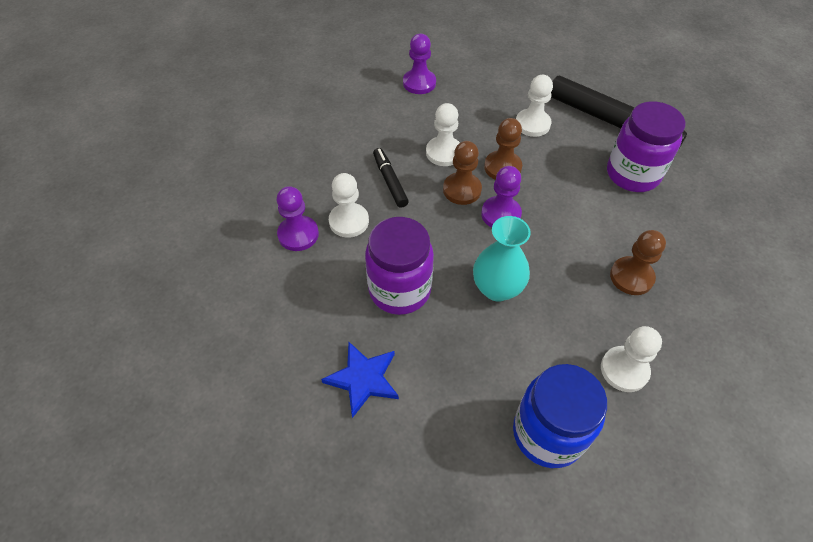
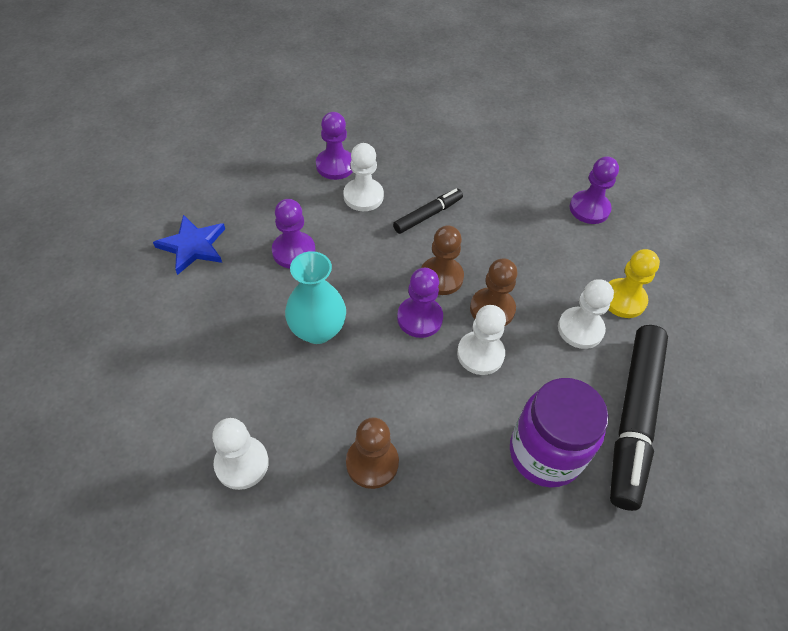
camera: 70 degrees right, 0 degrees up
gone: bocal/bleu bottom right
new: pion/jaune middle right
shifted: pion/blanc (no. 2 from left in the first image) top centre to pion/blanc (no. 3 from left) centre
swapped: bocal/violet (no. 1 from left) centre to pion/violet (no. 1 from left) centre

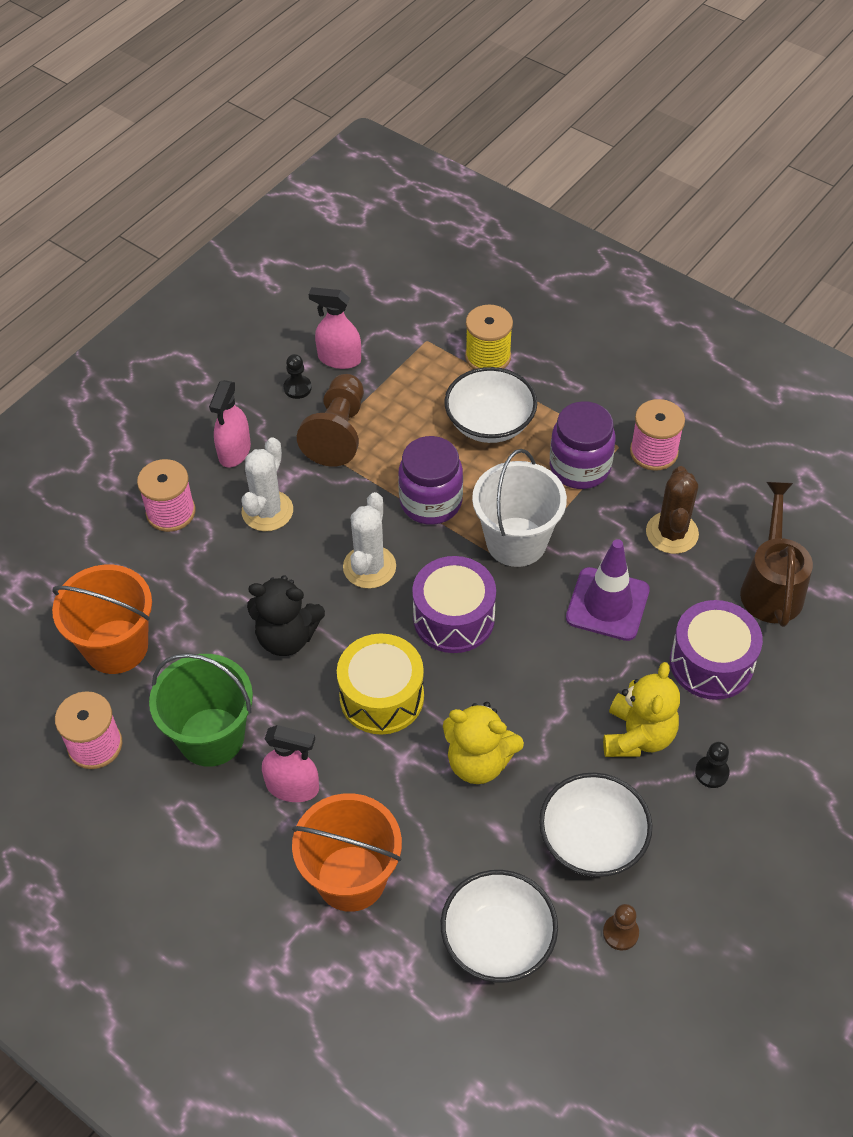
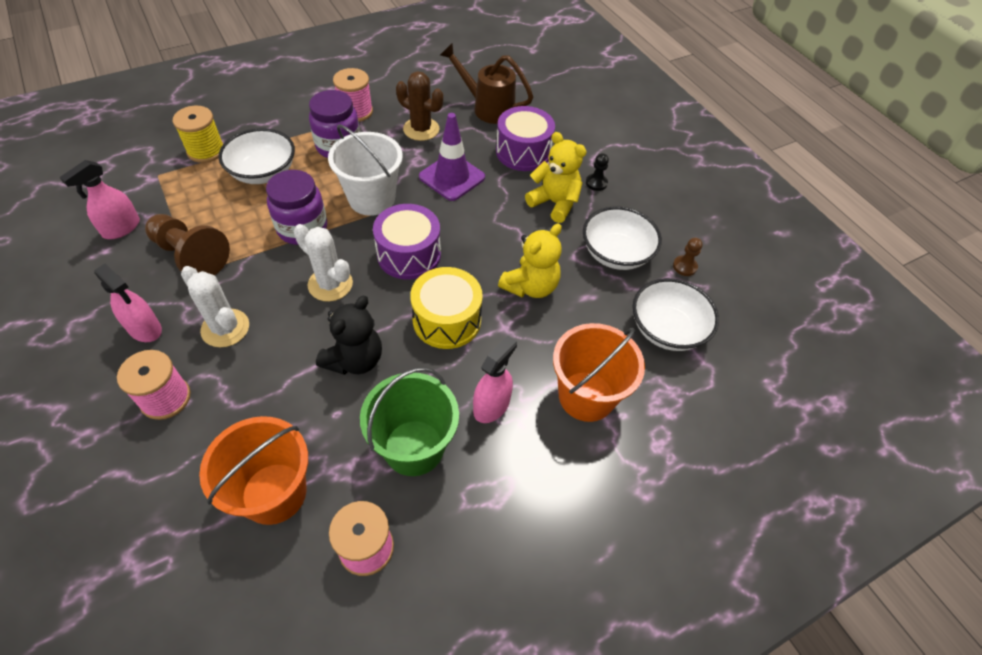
camera: 70 degrees left, 0 degrees up
gone: pion/noir (no. 1 from left) top centre

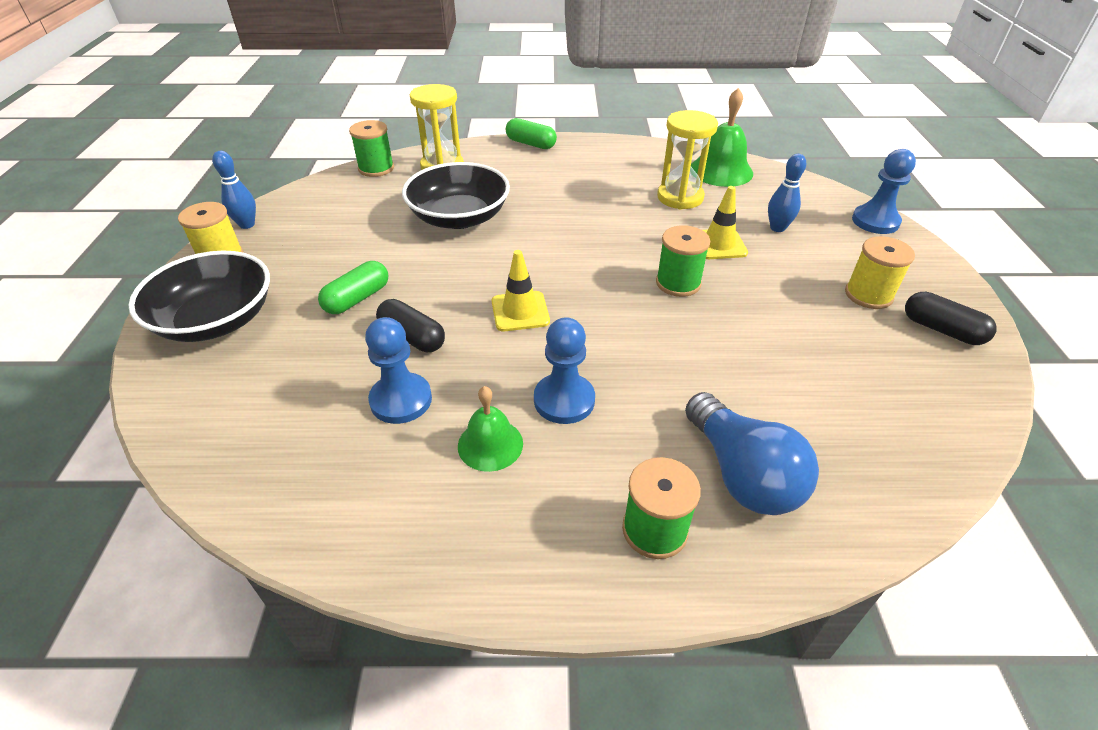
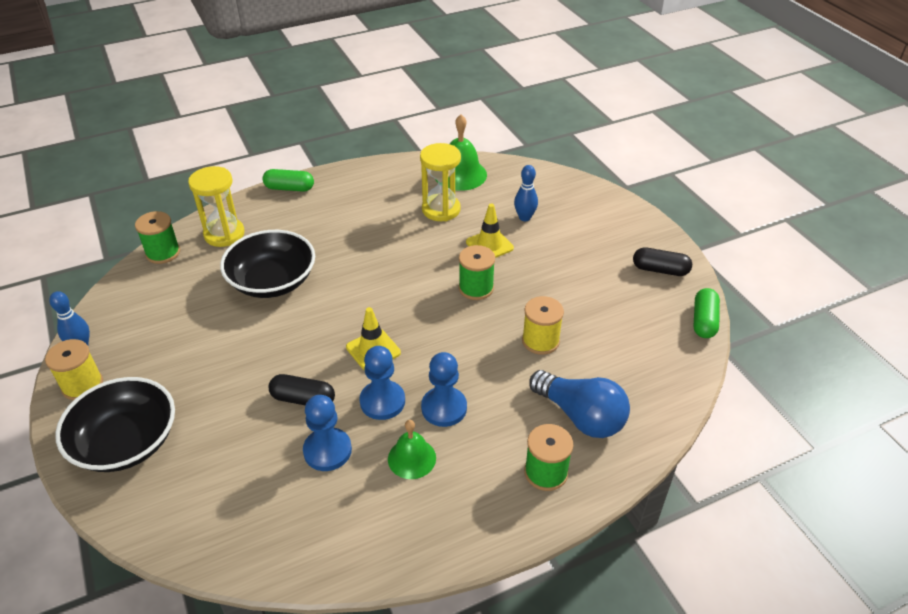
camera: 25 degrees left, 0 degrees up
shifted: pion/bleu (no. 3 from left in the first image) top right to pion/bleu (no. 2 from left) centre; bobine/jaune (no. 2 from left) middle right to centre; gélule/vert (no. 1 from left in the first image) middle left to gélule/vert (no. 2 from left) middle right

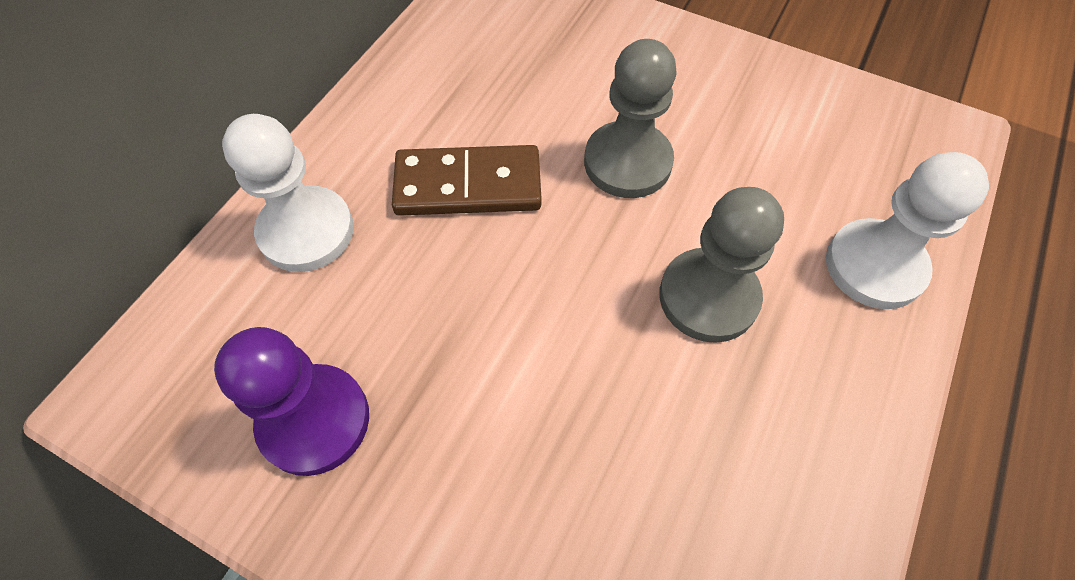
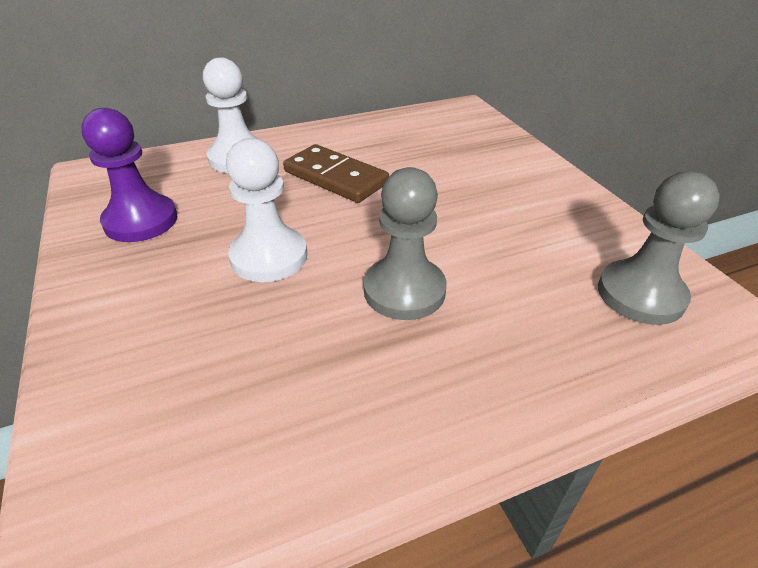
camera: 40 degrees right, 20 degrees down
shifted: pion/gris (no. 1 from left in the first image) top centre to pion/gris (no. 2 from left) middle right; pion/blanc (no. 2 from left) middle right to centre

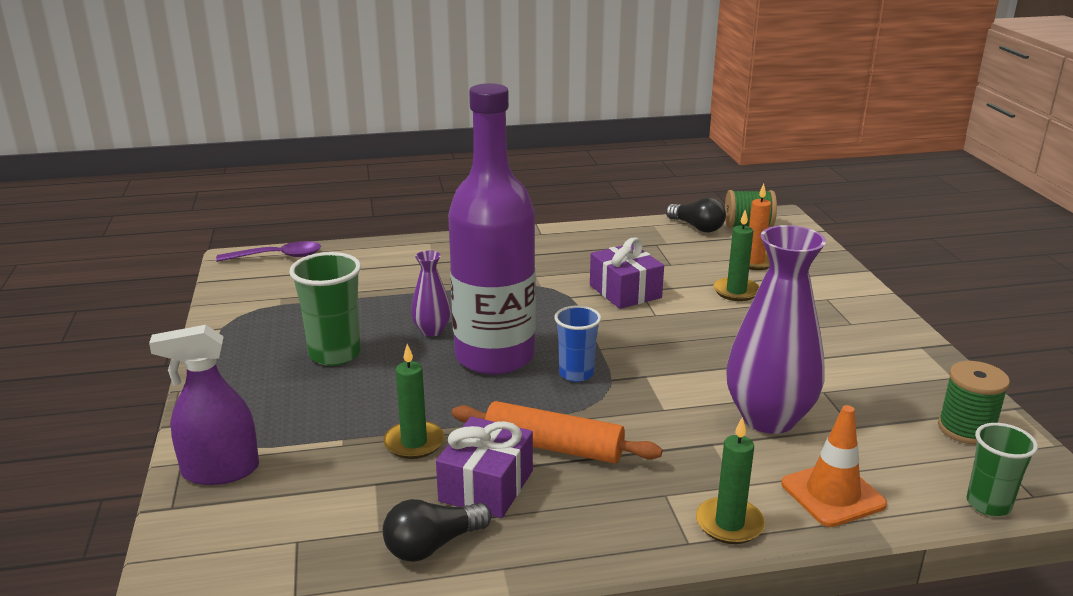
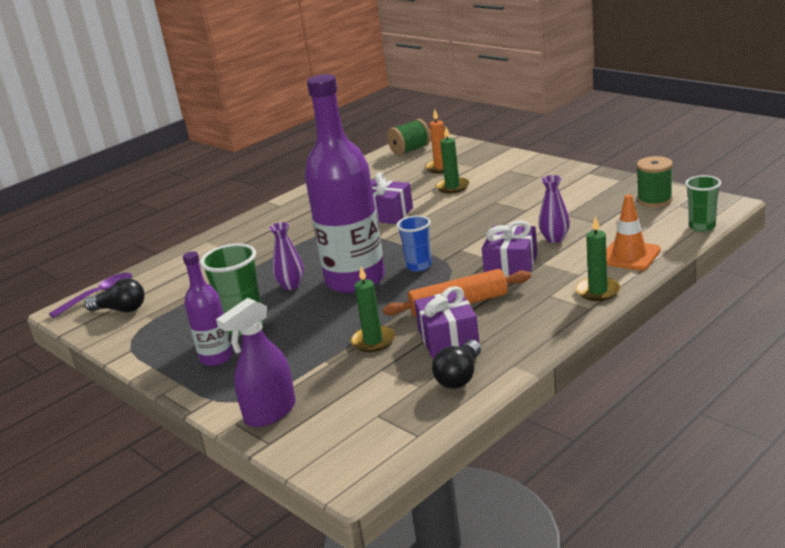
camera: 30 degrees left, 0 degrees up
new: cadeau/violet (no. 3 from left) centre; bouteille/violet (no. 1 from left) middle left
shifted: ampoule/noir (no. 2 from left in the first image) centre to ampoule/noir (no. 1 from left) middle left
scaled: vase/violet (no. 2 from left) middle right = middle right x0.49

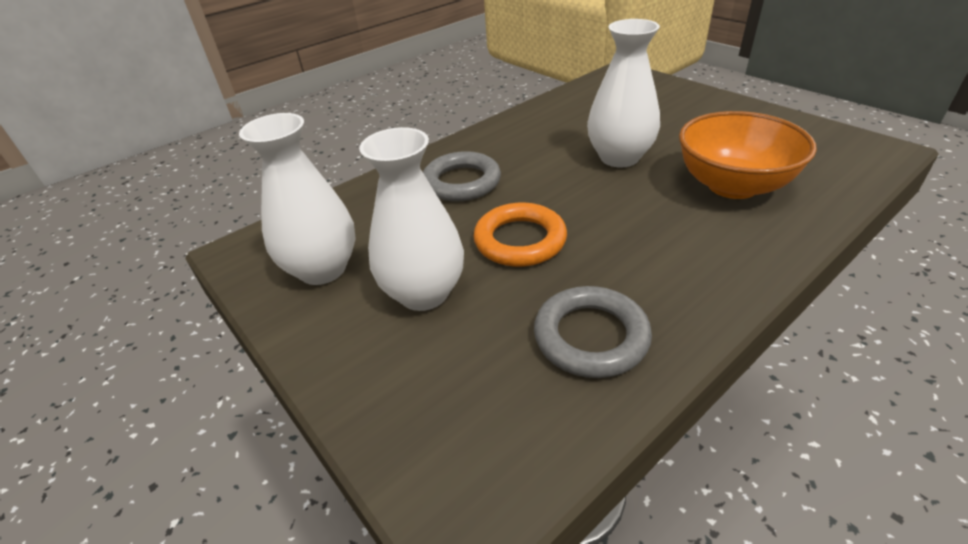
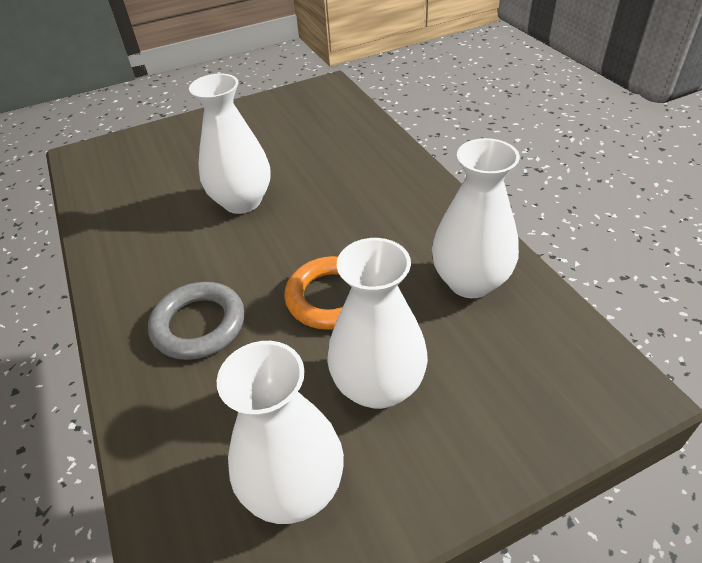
camera: 75 degrees left, 5 degrees up
gone: bol/orange top right
swapped: anneau/gris (no. 2 from left) centre to vase/blanc (no. 4 from left) middle right

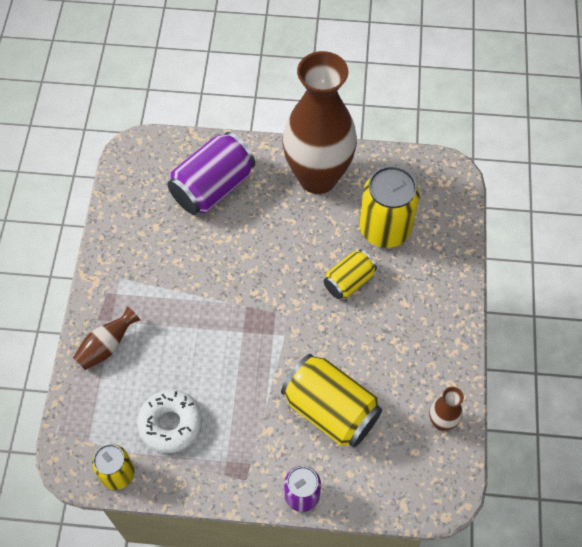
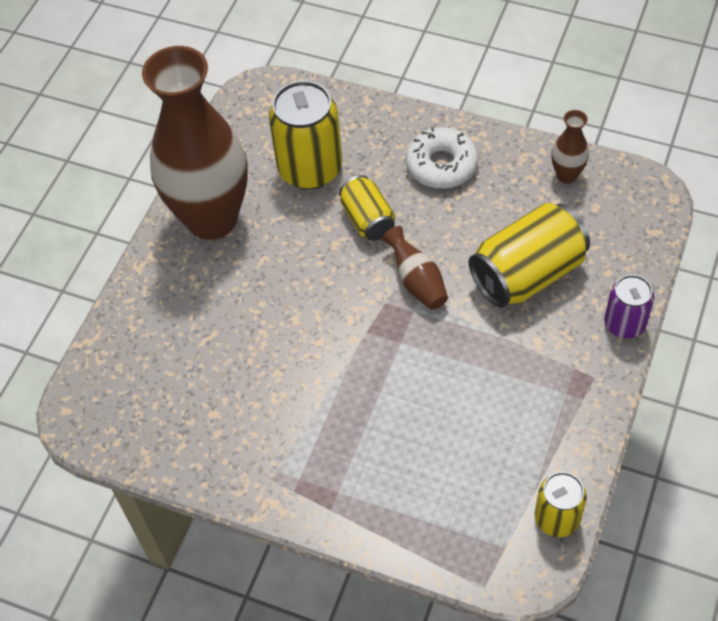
camera: 70 degrees left, 5 degrees down
gone: canette/violet (no. 1 from left) top centre
shifted: vase/marron (no. 1 from left in the first image) middle left to vase/marron (no. 2 from left) centre; beignet/blanc bottom left to top centre

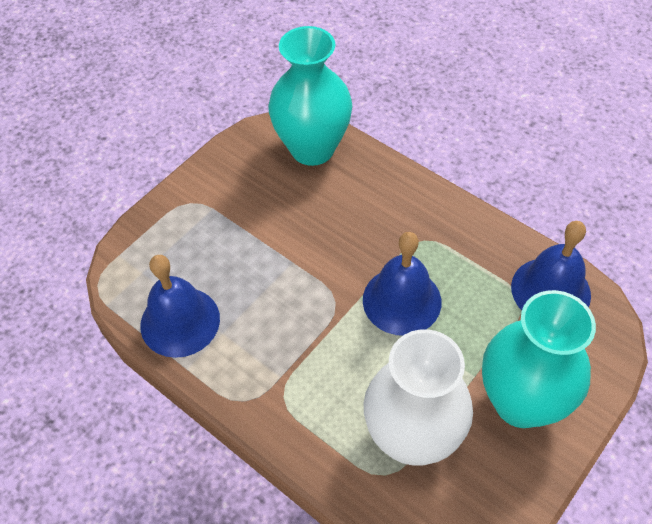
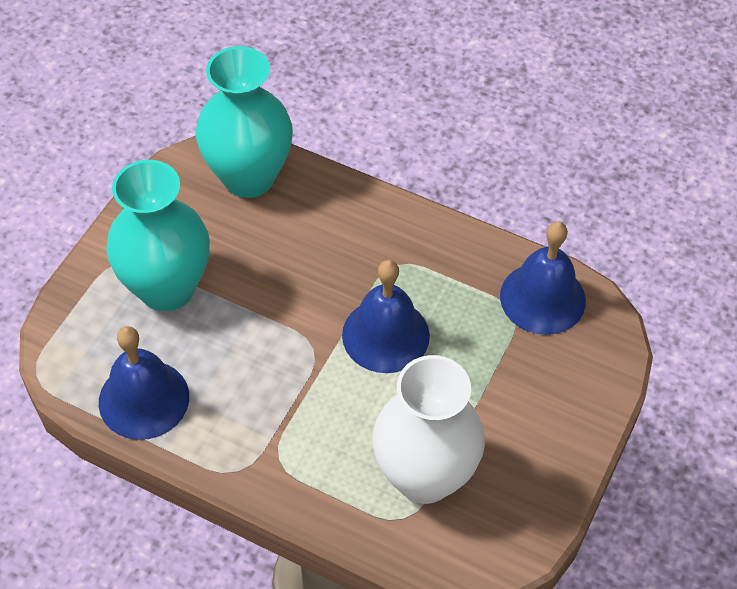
camera: 15 degrees left, 0 degrees up
shifted: vase/turquoise (no. 2 from left in the first image) bottom right to vase/turquoise (no. 1 from left) middle left

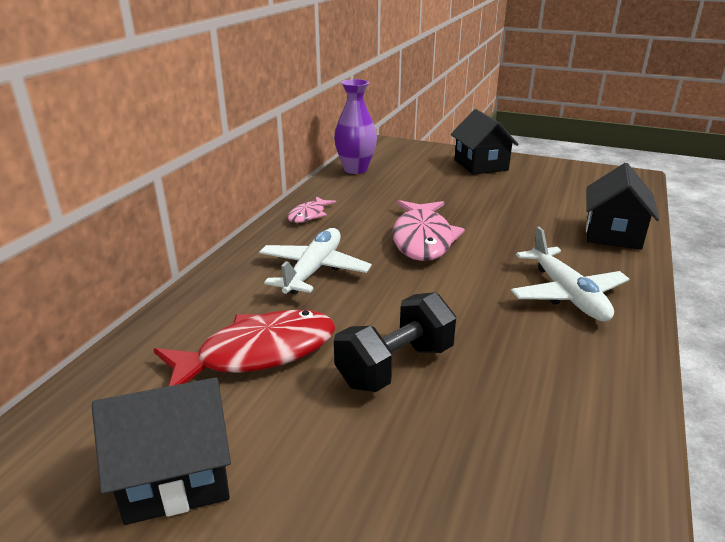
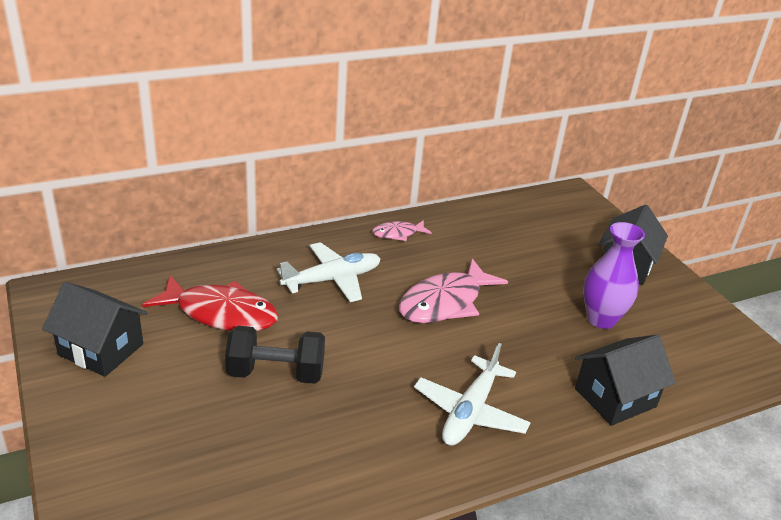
camera: 40 degrees right, 5 degrees up
shifted: vase/violet top centre to middle right

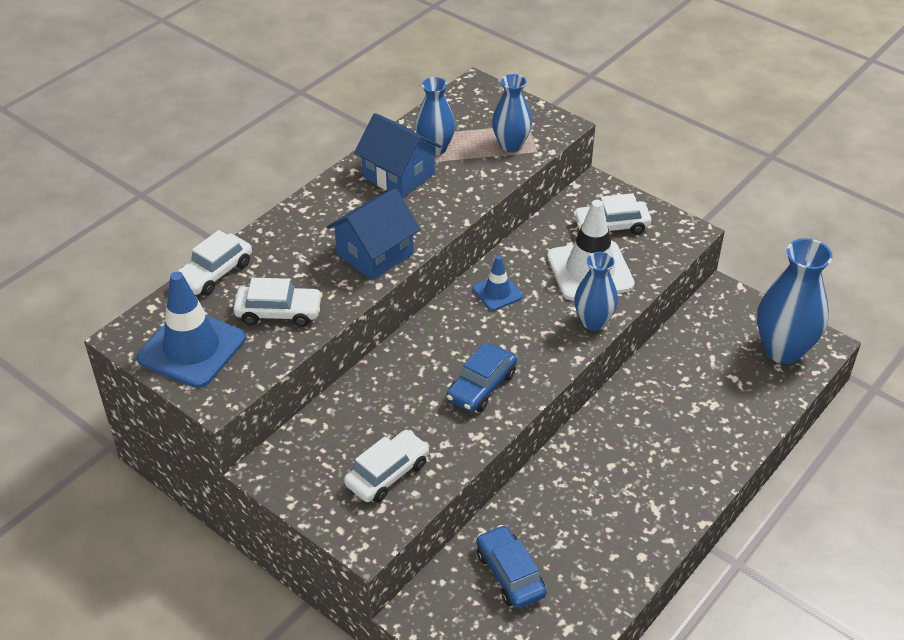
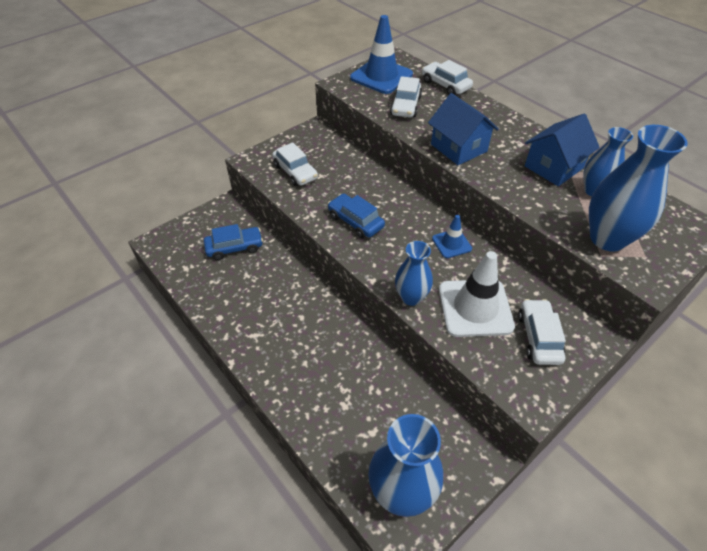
camera: 100 degrees right, 5 degrees up
scaled: vase/bleu (no. 2 from left in the first image) top centre = middle right x1.64

